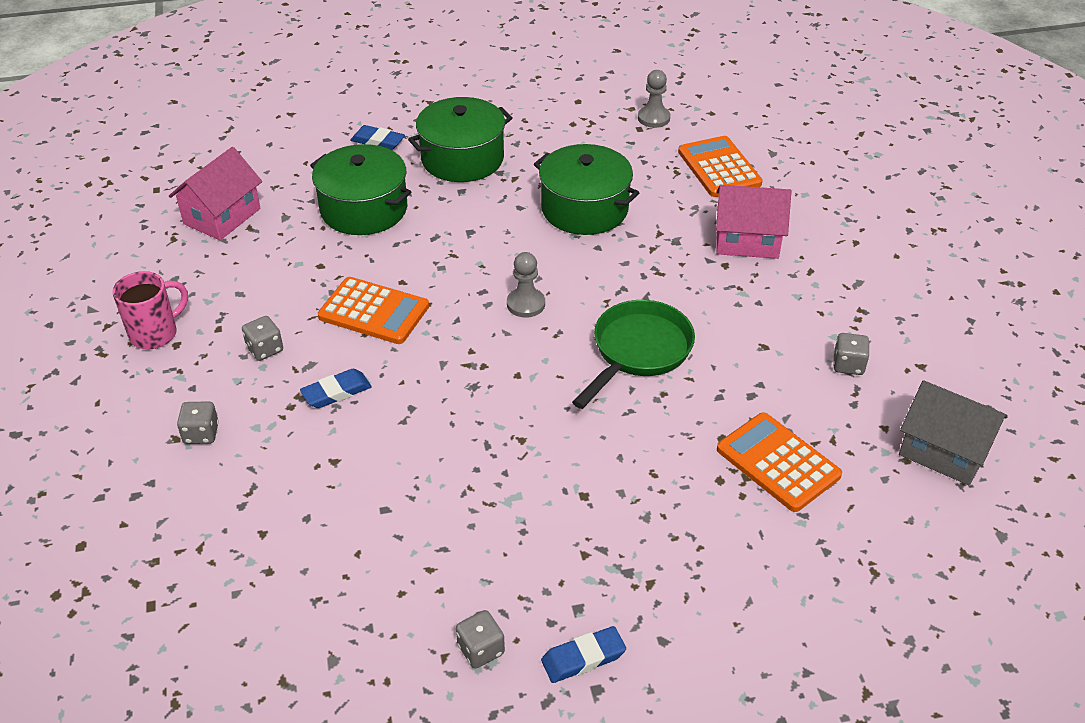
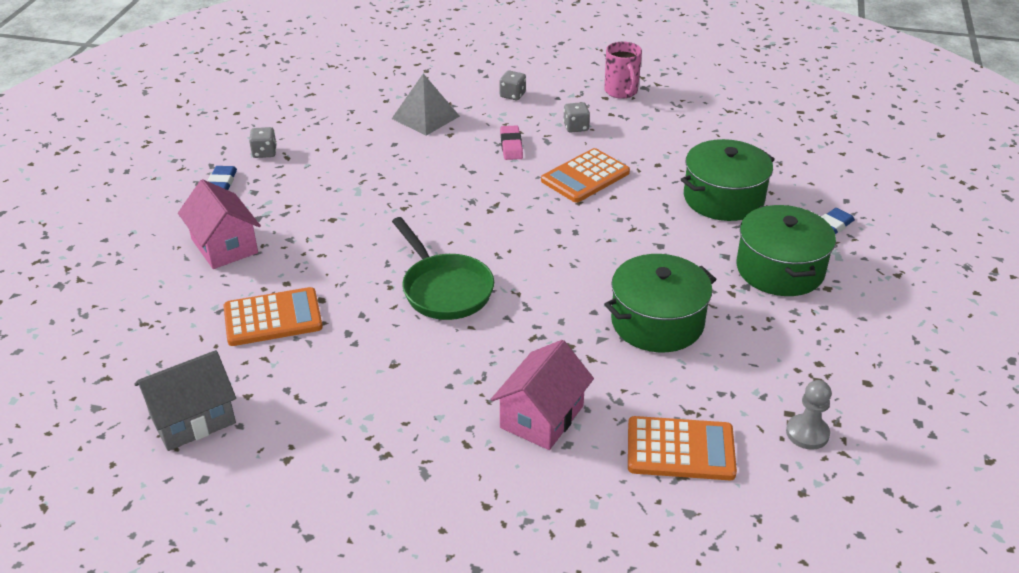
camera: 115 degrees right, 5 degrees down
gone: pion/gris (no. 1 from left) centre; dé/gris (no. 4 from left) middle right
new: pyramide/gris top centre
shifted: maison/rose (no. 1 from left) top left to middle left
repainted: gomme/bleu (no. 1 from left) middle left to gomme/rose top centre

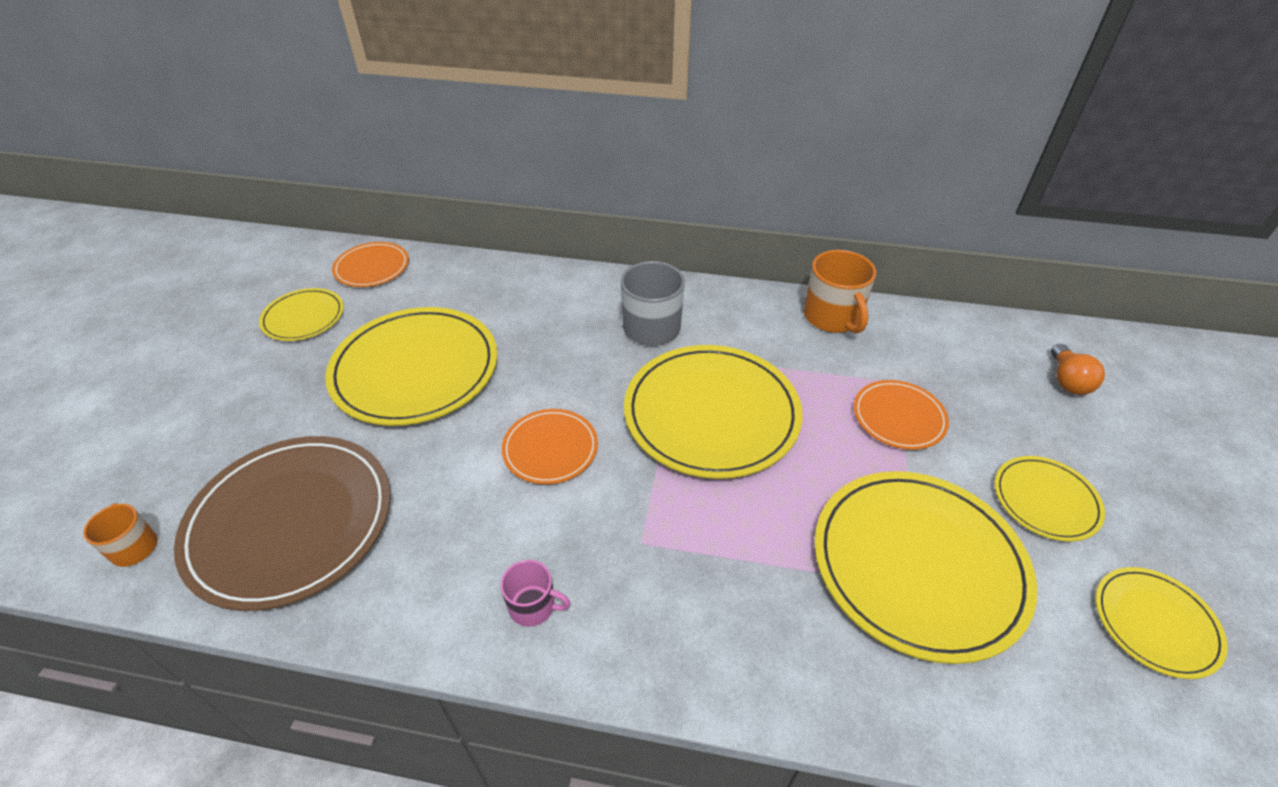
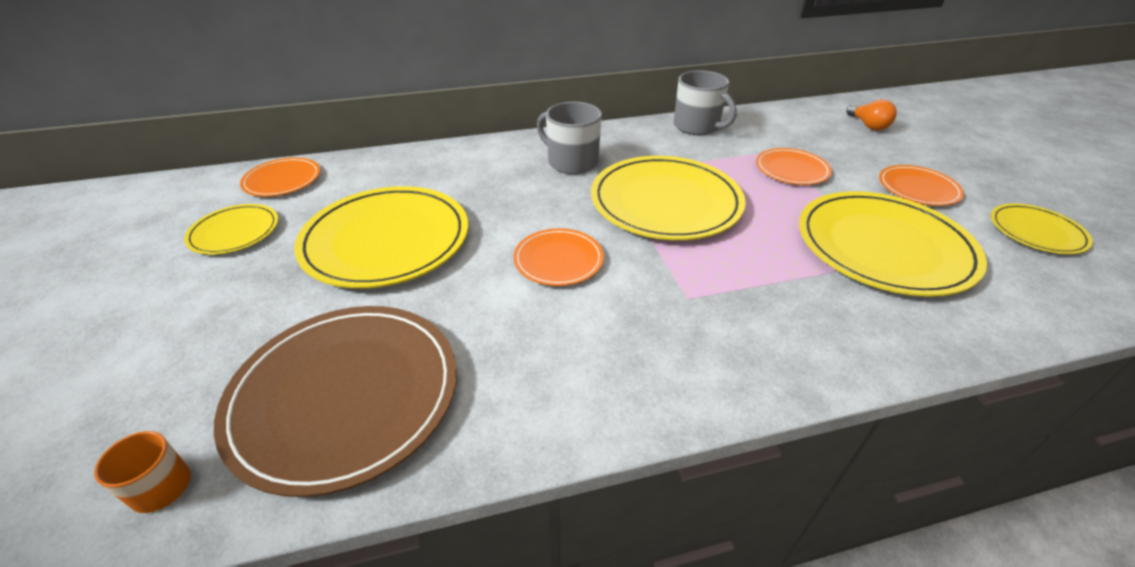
camera: 25 degrees left, 5 degrees down
gone: tasse/rose bottom centre
repainted: tasse/orange (no. 2 from left) centre to tasse/gris (no. 2 from left) top centre; assiette/jaune (no. 5 from left) middle right to assiette/orange (no. 4 from left) top right

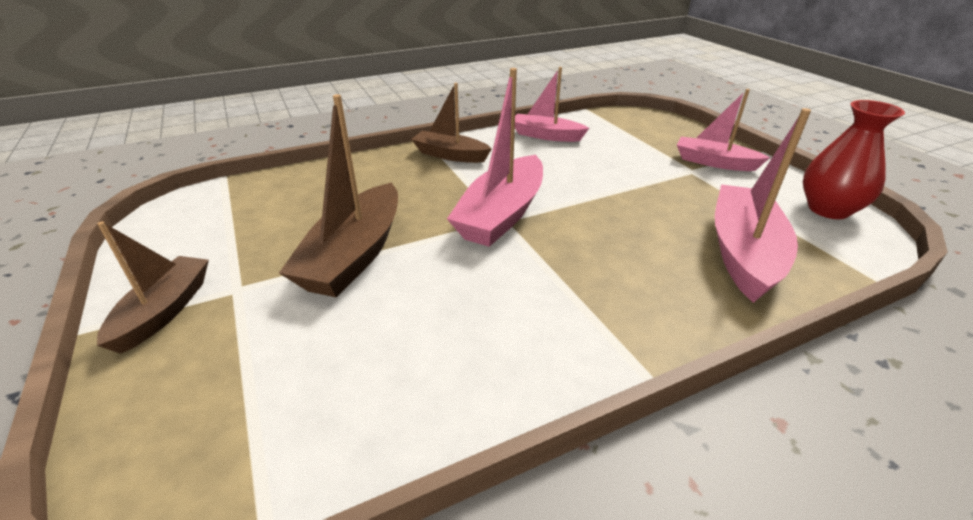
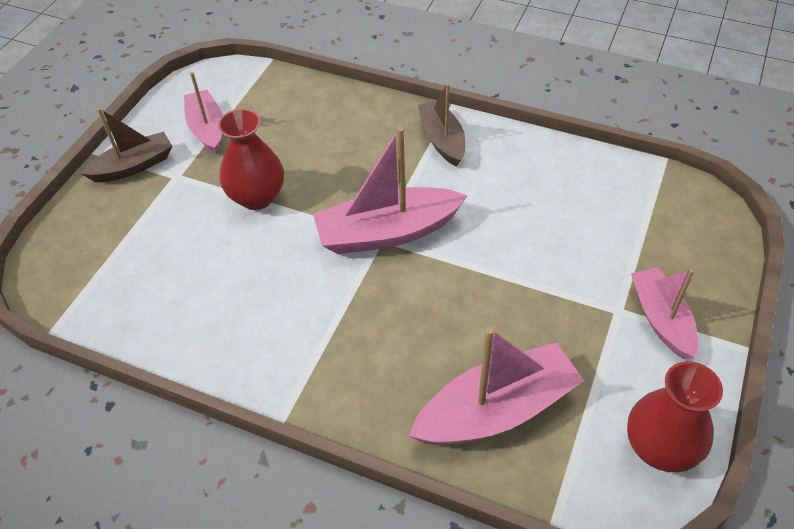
camera: 50 degrees right, 15 degrees up
shifted: bateau/rose (no. 2 from left in the first image) top centre to bateau/rose (no. 1 from left) top left
swapped: bateau/marron (no. 2 from left) centre to vase/rouge (no. 1 from left) top left

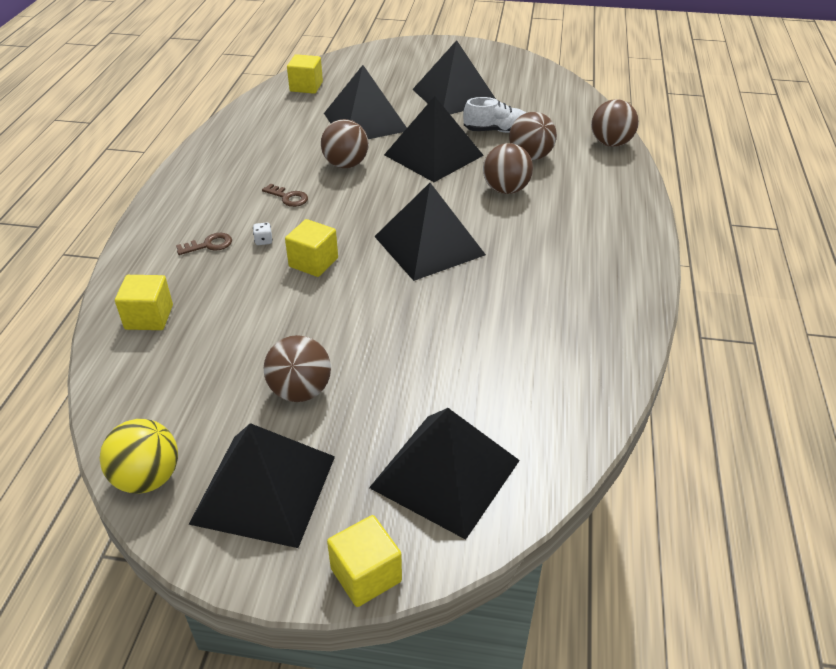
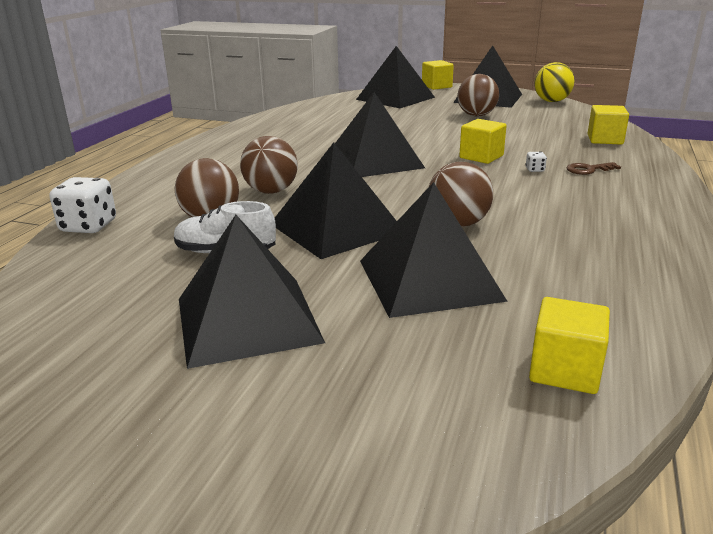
camera: 170 degrees left, 15 degrees down
gone: clé/marron (no. 2 from left) top centre
swapped: balle/marron (no. 5 from left) top right to dé/blanc (no. 1 from left) middle left

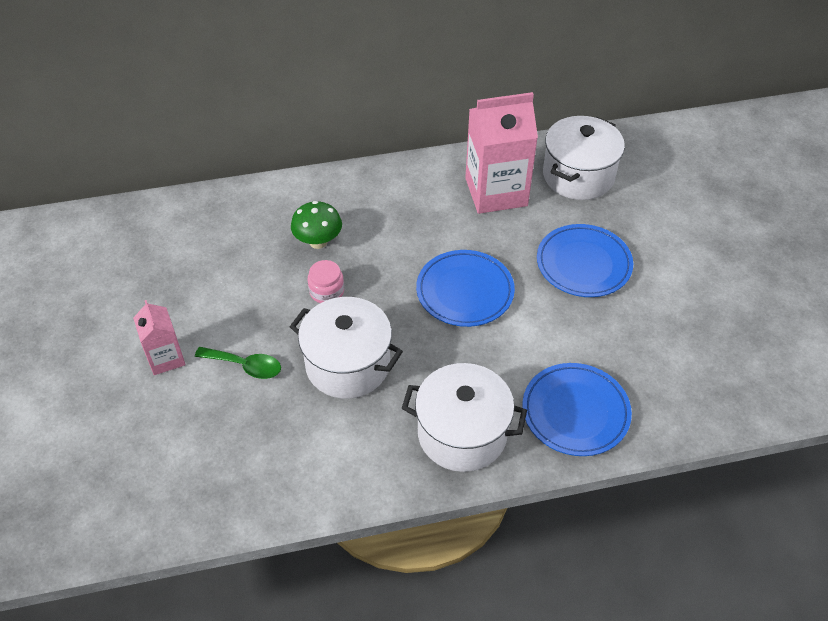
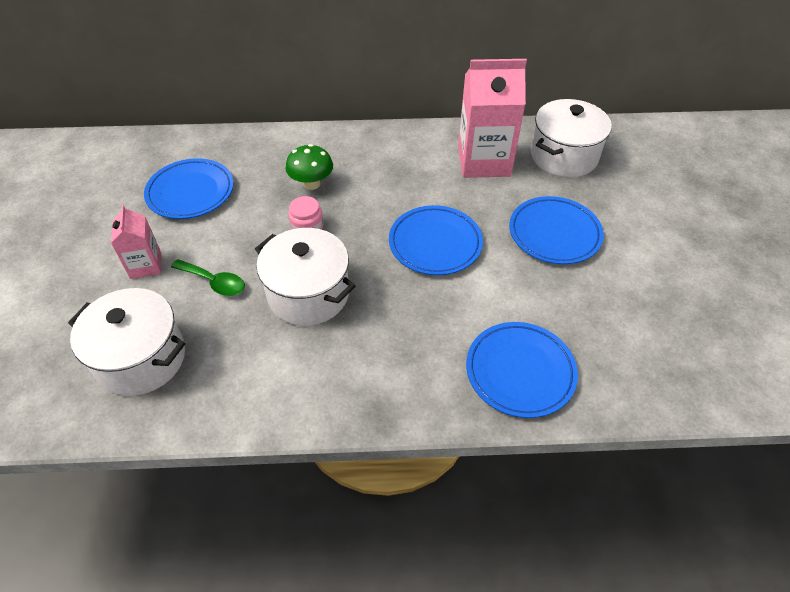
camera: 10 degrees right, 0 degrees up
new: assiette/bleu (no. 1 from left) top left
shifted: marmite/blanc (no. 2 from left in the first image) bottom centre to marmite/blanc (no. 1 from left) middle left

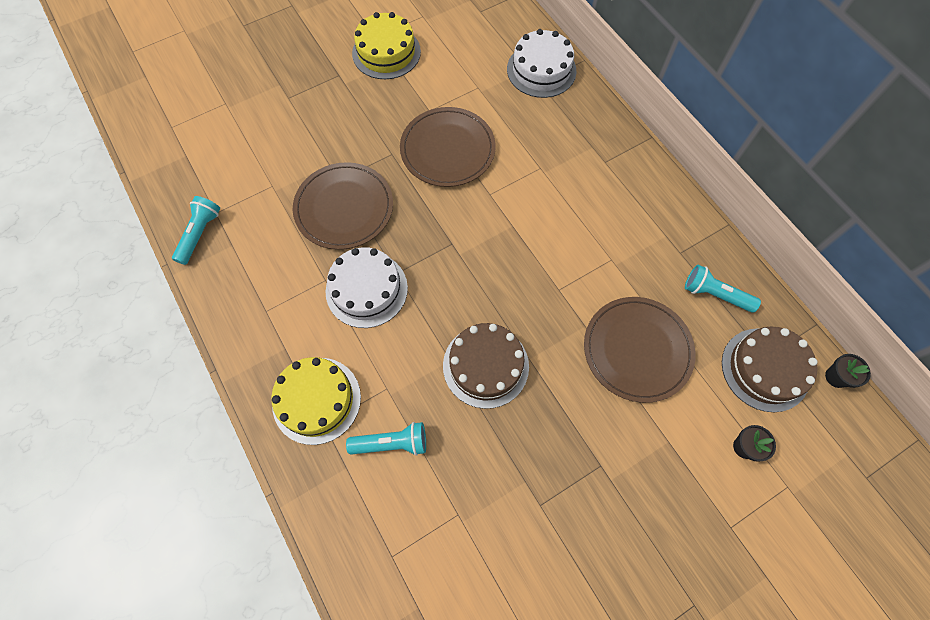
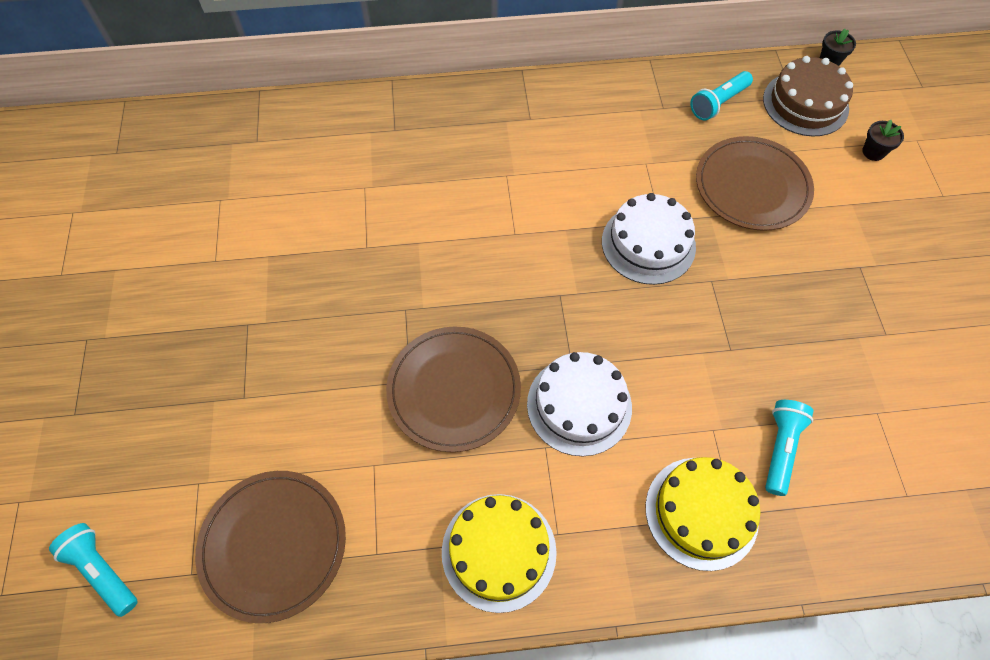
camera: 65 degrees left, 5 degrees down
gone: gâteau/marron (no. 1 from left) centre
shifted: gâteau/jaune (no. 2 from left in the first image) top centre to gâteau/jaune (no. 1 from left) bottom centre; gâteau/blanc (no. 2 from left) top centre to centre; assiette/marron (no. 2 from left in the first image) top centre to assiette/marron (no. 1 from left) bottom left; lampe de poche/turquoise (no. 1 from left) middle left to bottom left

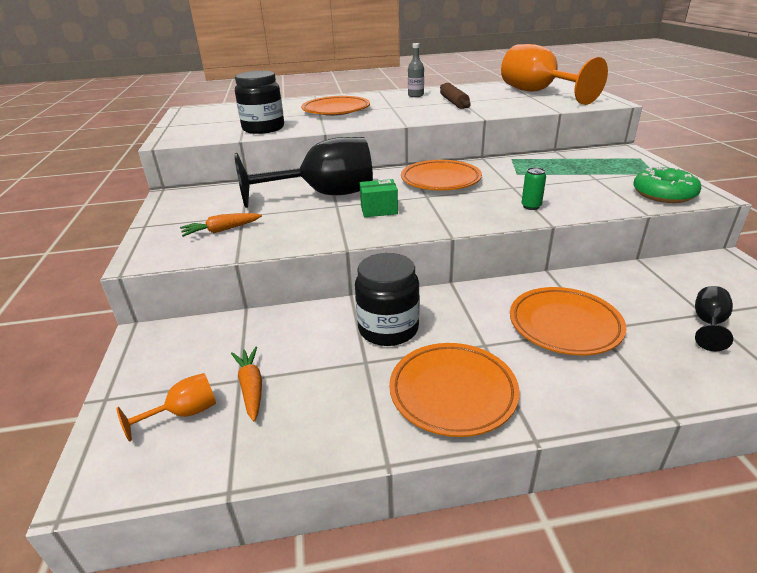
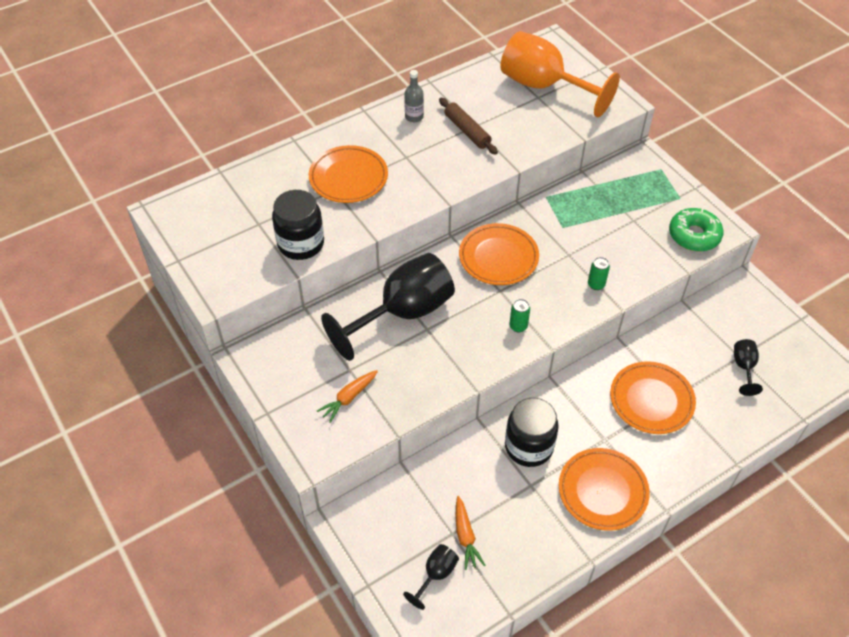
camera: 25 degrees left, 20 degrees up
gone: boîte/vert centre
new: canette/vert (no. 1 from left) centre
repainted: verre à pied/orange (no. 1 from left) bottom left to verre à pied/noir (no. 2 from left) bottom centre
rotated: carotte/orange (no. 2 from left) bottom left = bottom centre 150 degrees counterclockwise

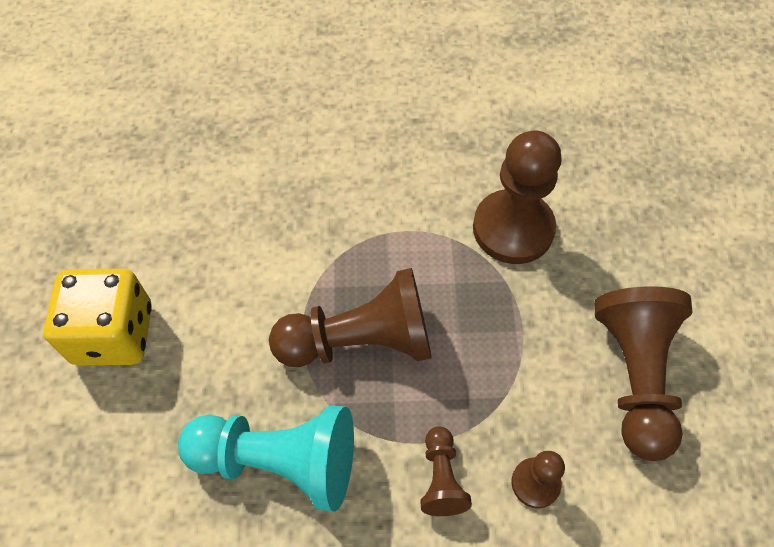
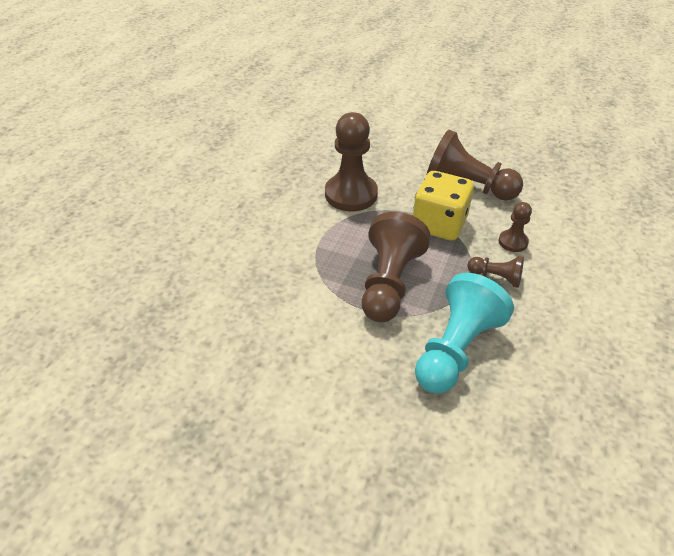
camera: 65 degrees left, 15 degrees down
shifted: dé/jaune middle left to centre

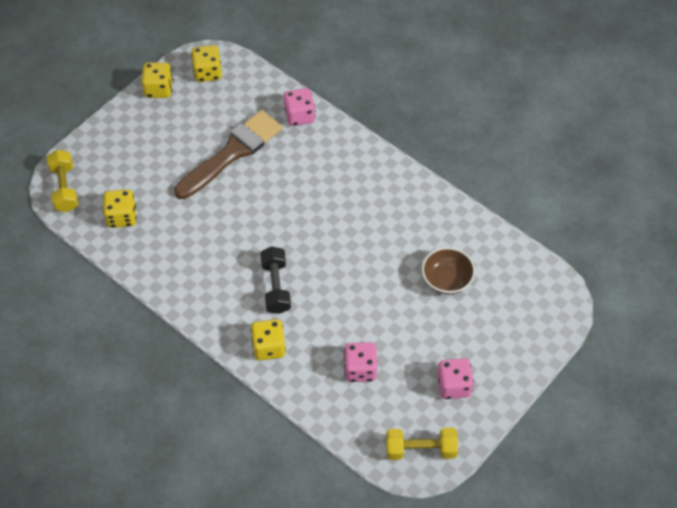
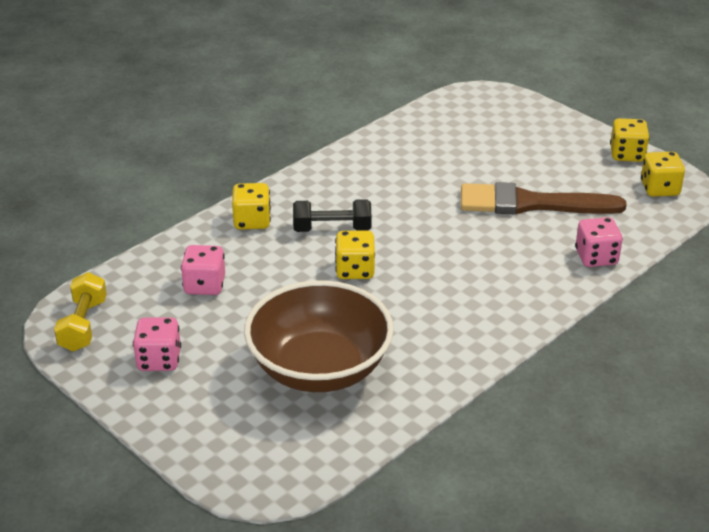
camera: 95 degrees right, 20 degrees down
gone: haltère/jaune (no. 1 from left) middle left
shifted: dé/jaune (no. 1 from left in the first image) middle left to dé/jaune (no. 2 from left) centre
rotated: pinceau/marron top centre = middle right 135 degrees clockwise
scaled: bol/marron centre = centre x2.00

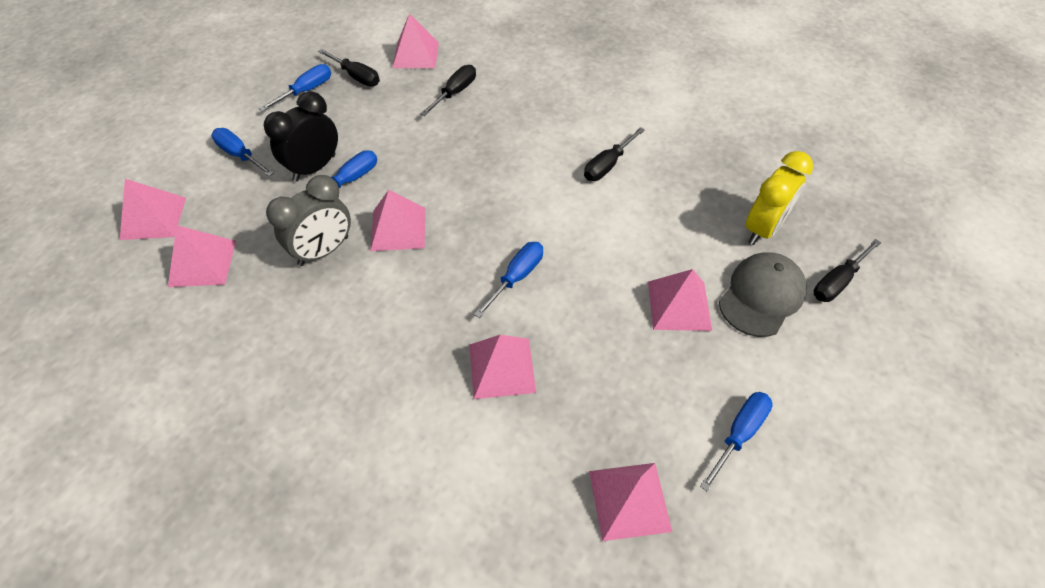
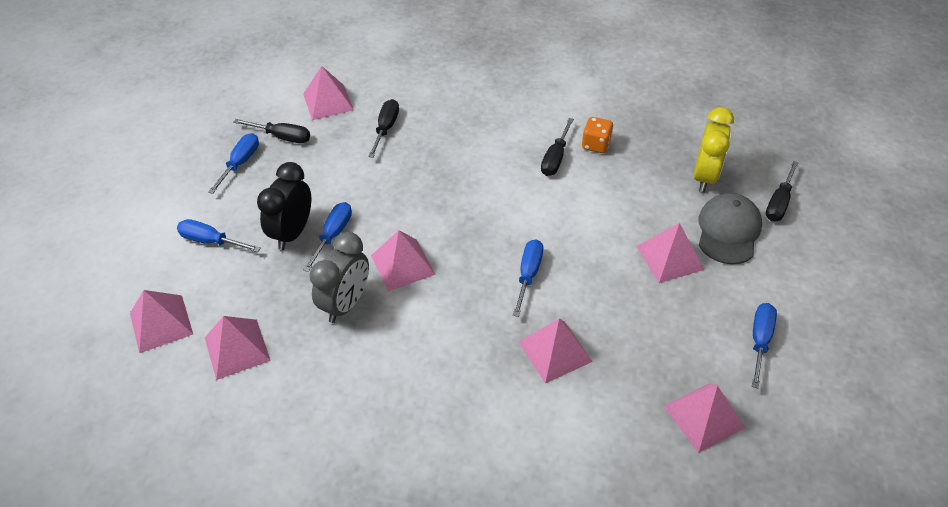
camera: 20 degrees left, 5 degrees down
new: dé/orange top centre

